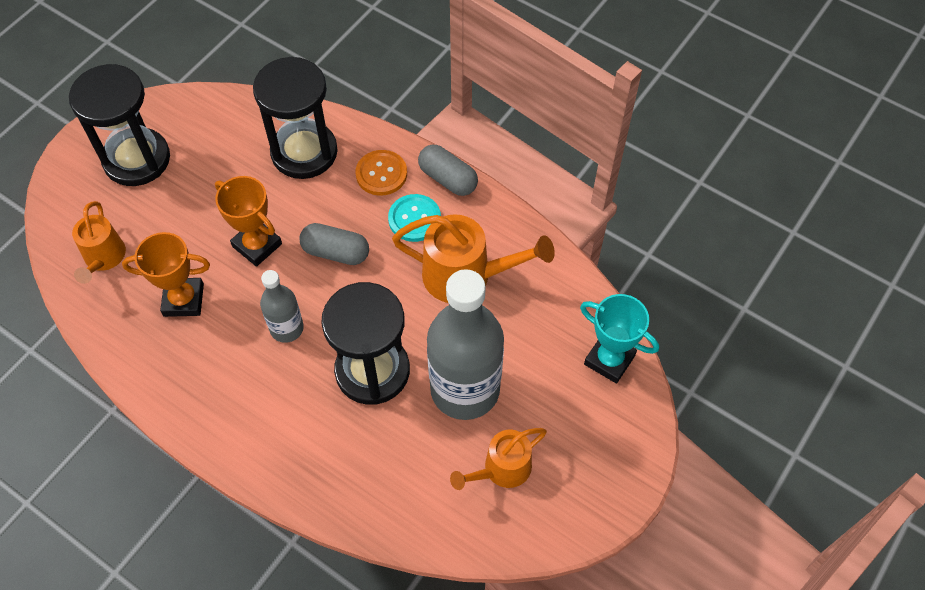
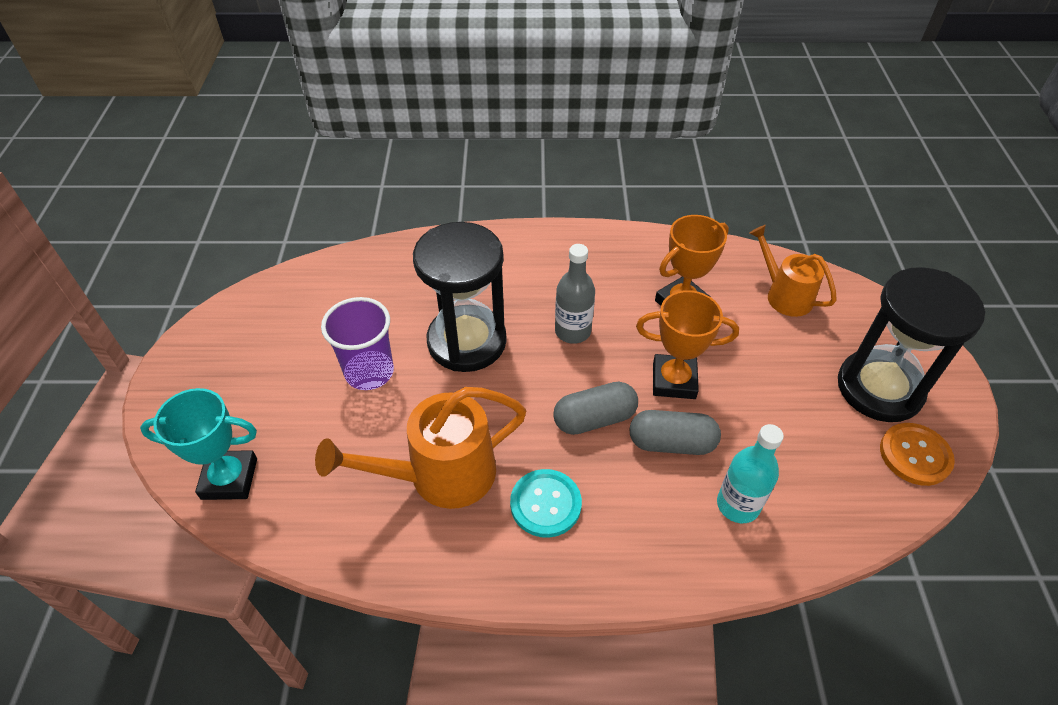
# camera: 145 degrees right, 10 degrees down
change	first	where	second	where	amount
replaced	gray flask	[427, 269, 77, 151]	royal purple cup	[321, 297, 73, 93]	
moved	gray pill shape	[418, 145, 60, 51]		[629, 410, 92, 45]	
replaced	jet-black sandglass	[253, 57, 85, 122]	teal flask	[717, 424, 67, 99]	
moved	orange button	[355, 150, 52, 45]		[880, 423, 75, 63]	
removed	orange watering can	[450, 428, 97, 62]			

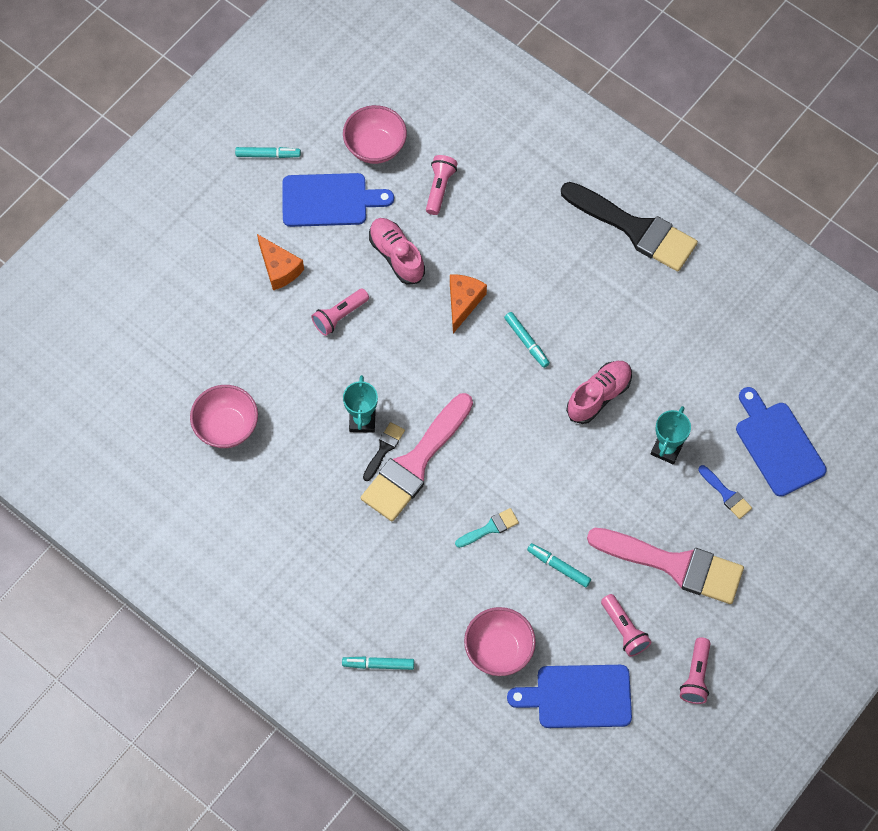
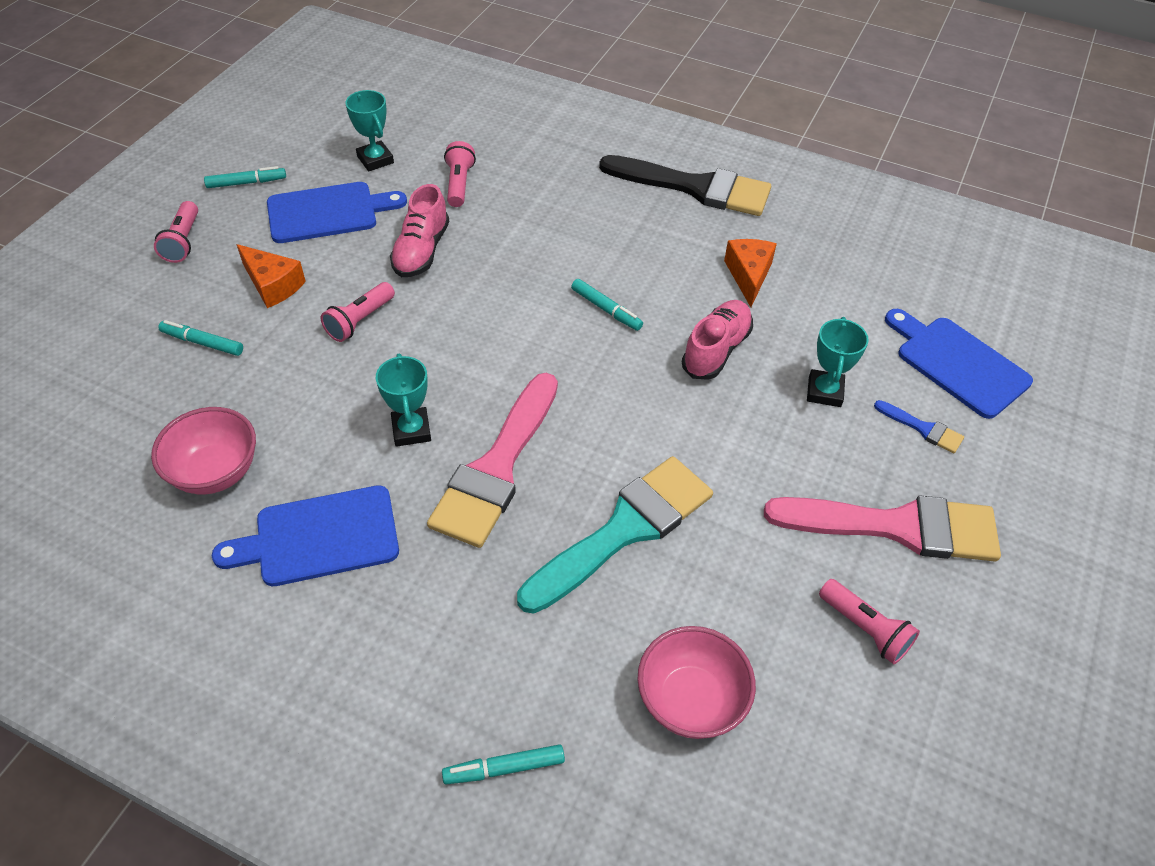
# camera: 15 degrees left, 15 degrees down
change	first	where	second	where	amount
moved	pink flashlight	[680, 637, 31, 67]		[154, 201, 44, 62]	
moved	teal felt pen	[527, 543, 64, 44]		[158, 320, 85, 36]	
moved	cobalt bread board	[507, 665, 125, 63]		[212, 485, 187, 101]	
replaced	pink bowl	[343, 105, 64, 59]	teal trophy	[345, 90, 49, 81]	
turned	pink sneaker	[369, 218, 56, 67]		[390, 184, 59, 93]	120 degrees counterclockwise
resized	teal paint brush	[455, 508, 64, 40]		[517, 456, 196, 158]	x2.33
moved	orange cheese wedge	[450, 275, 37, 59]		[724, 239, 53, 68]	
removed	jet-black paint brush	[363, 422, 42, 59]			

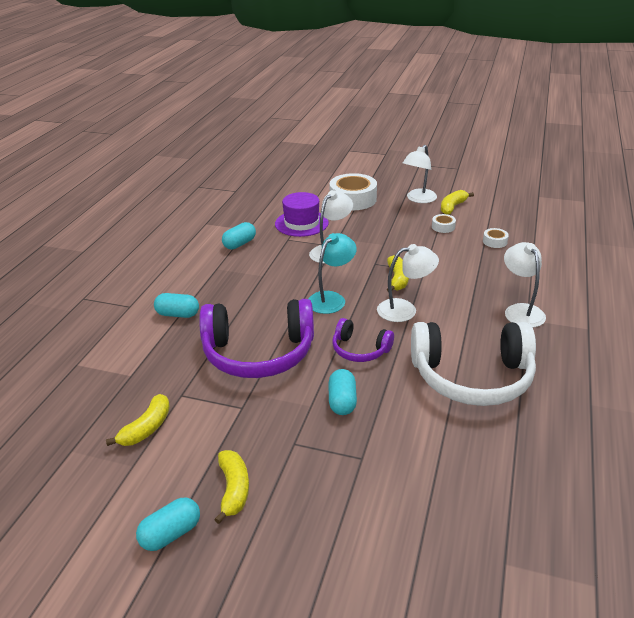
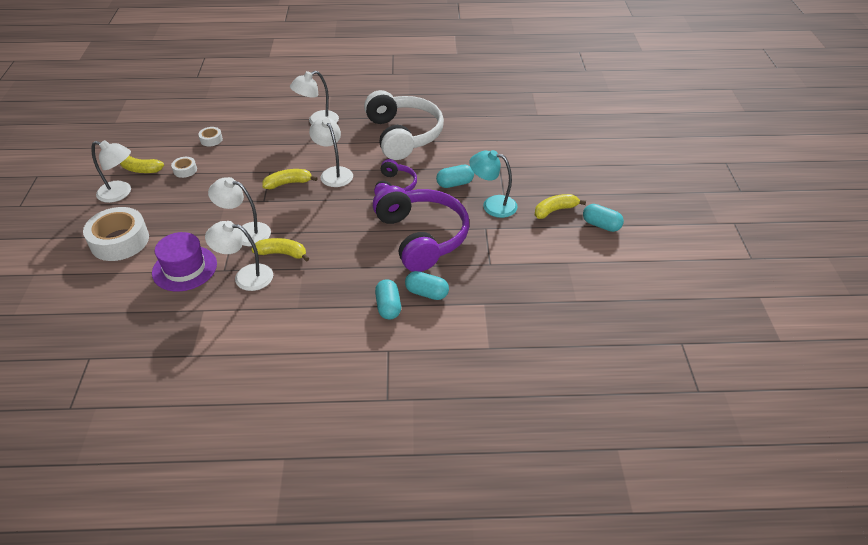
# camera: 110 degrees left, 10 degrees up
change	first	where	second	where	amount
added			white desk lamp	[205, 221, 68, 70]	
moved	bright yellow banana	[106, 394, 64, 52]		[251, 238, 59, 24]	
moved	teal pill shape	[222, 222, 34, 28]		[405, 271, 44, 29]	
moved	teal desk lamp	[308, 233, 49, 81]		[469, 150, 49, 68]	

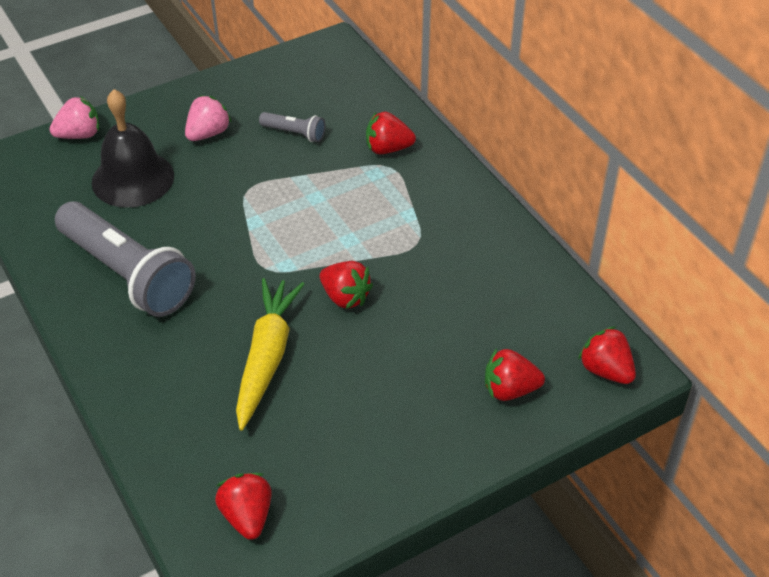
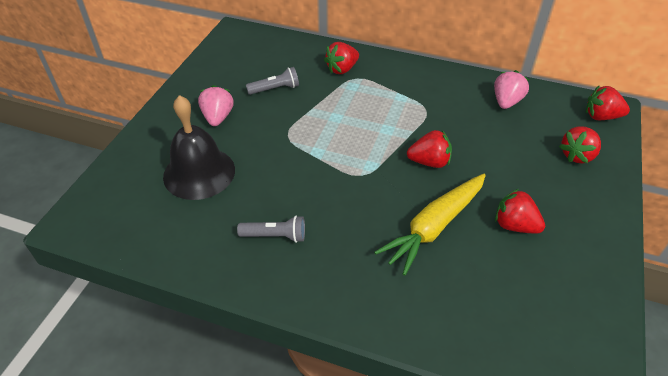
# camera: 40 degrees left, 0 degrees up
change	first	where	second	where	amount
resized	gray flashlight	[55, 201, 141, 116]		[237, 216, 68, 27]	x0.44
turned	bright yellow carrot	[236, 278, 68, 153]		[374, 174, 112, 102]	105 degrees counterclockwise
moved	pink berry	[49, 96, 50, 43]		[494, 70, 35, 39]	
moved	red berry	[215, 473, 57, 67]		[495, 189, 50, 45]	

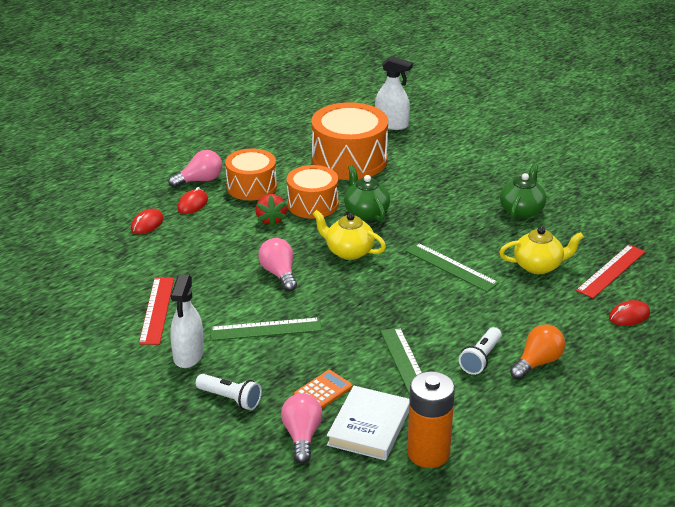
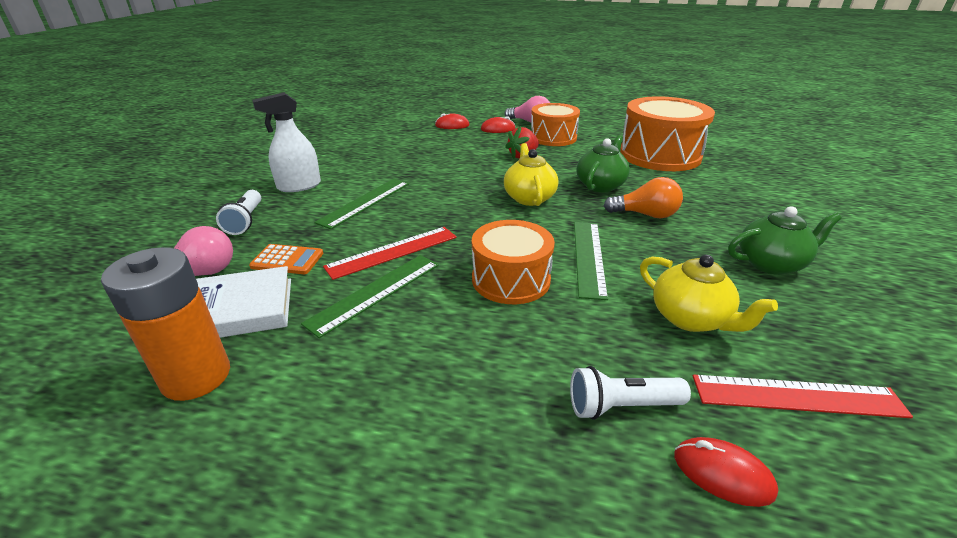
# camera: 55 degrees right, 0 degrees up
change	first	where	second	where	amount
turned	green measuring stick	[210, 317, 112, 24]		[314, 179, 95, 50]	75 degrees clockwise
moved	red measuring stick	[139, 278, 35, 67]		[323, 227, 134, 53]	
moved	orange toy drum	[287, 165, 51, 54]		[472, 220, 83, 84]	
moved	white flashlight	[459, 327, 43, 48]		[570, 366, 121, 54]	
moved	orange bulb	[510, 324, 55, 56]		[604, 177, 79, 41]	
removed	pink bulb	[258, 238, 39, 54]			
removed	white sprayer	[375, 56, 38, 74]			

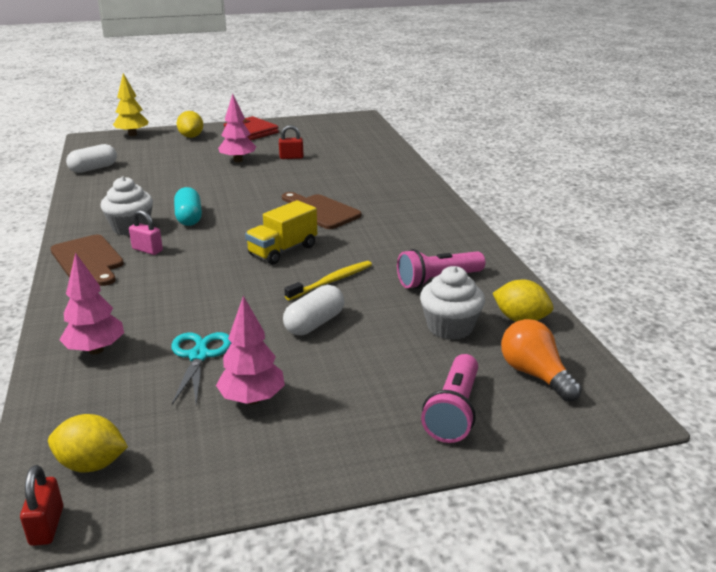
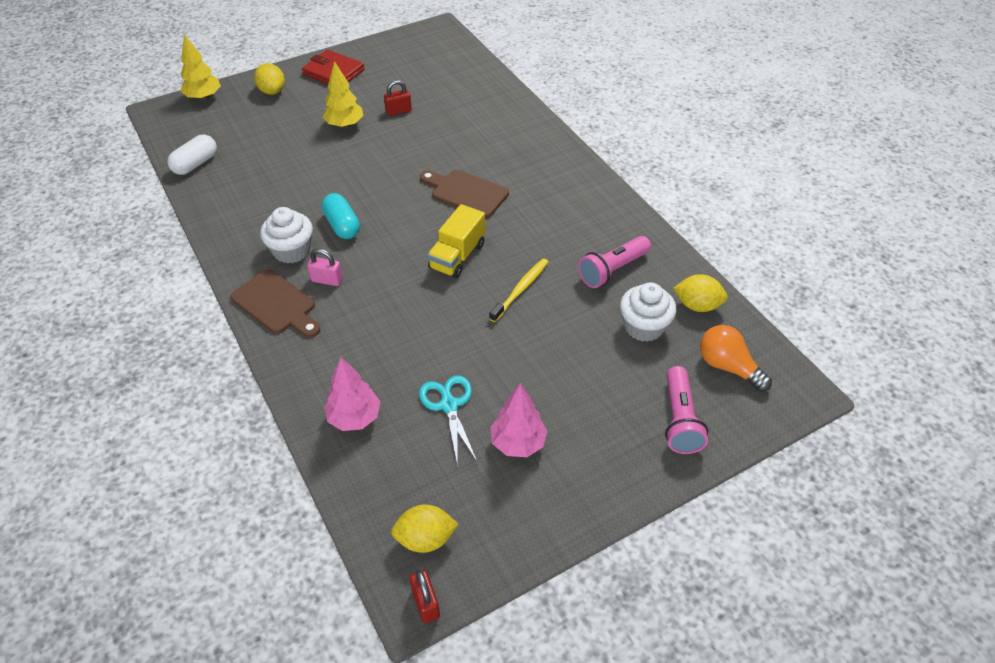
# camera: 15 degrees left, 20 degrees up
change	first	where	second	where	amount
recoloured	pink toy tree	[218, 94, 38, 68]	bright yellow toy tree	[323, 61, 40, 67]	
removed	white pill shape	[283, 285, 61, 50]			

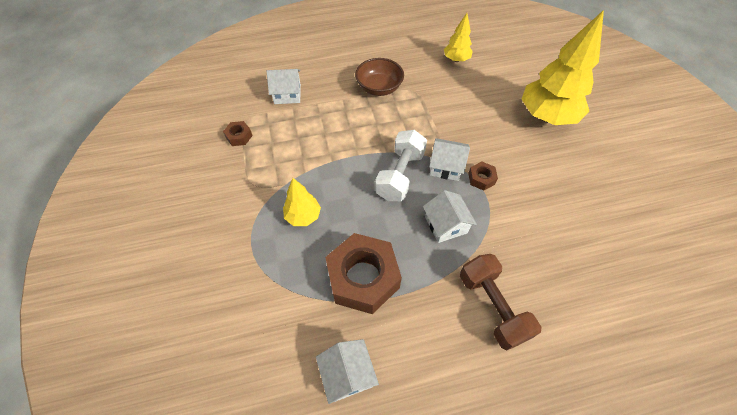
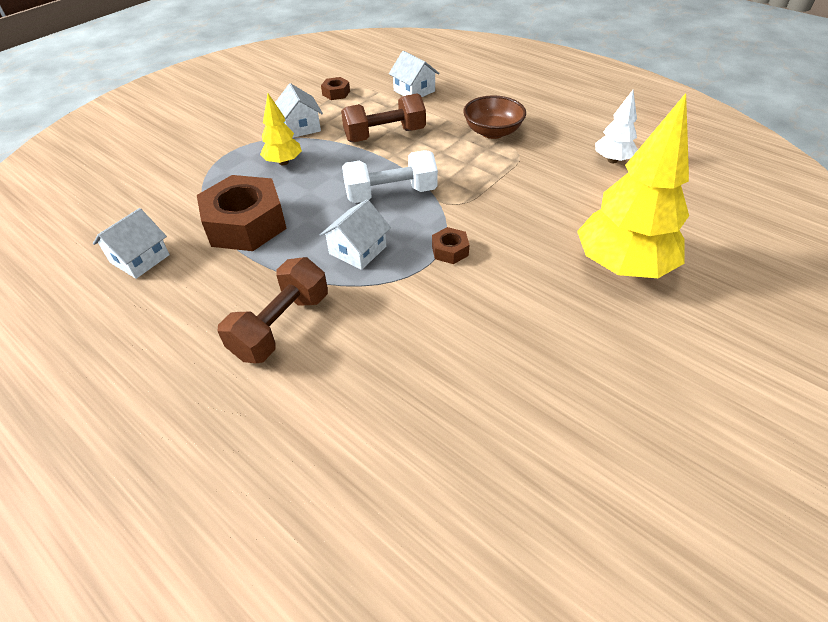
# camera: 55 degrees right, 10 degrees down
change	first	where	second	where	amount
moved	white cottage	[429, 138, 41, 43]		[275, 83, 48, 55]	
added			brown dumbbell	[341, 93, 85, 49]	
recoloured	bright yellow toy tree	[444, 13, 29, 49]	white toy tree	[595, 90, 43, 73]	

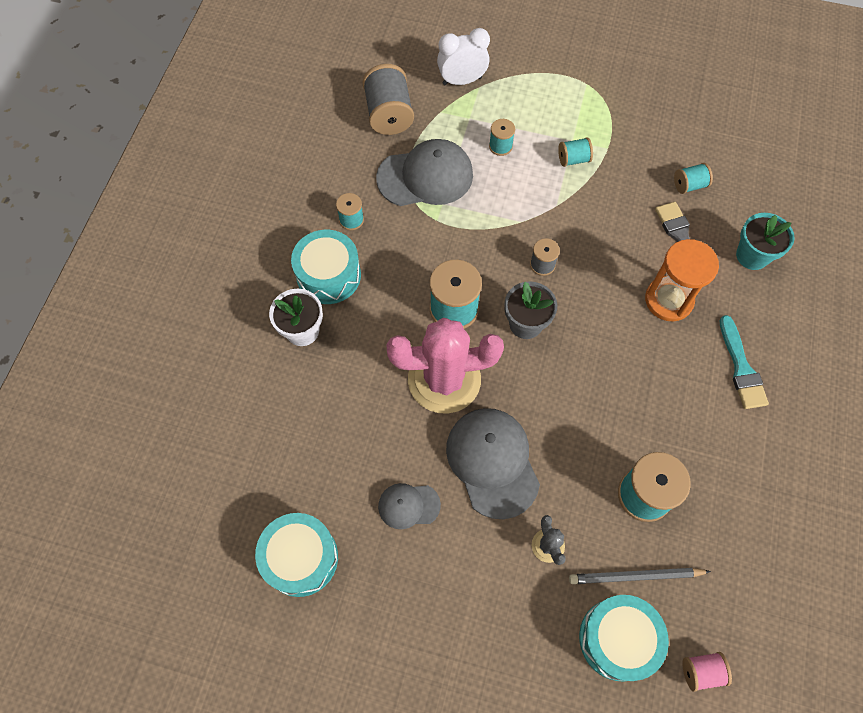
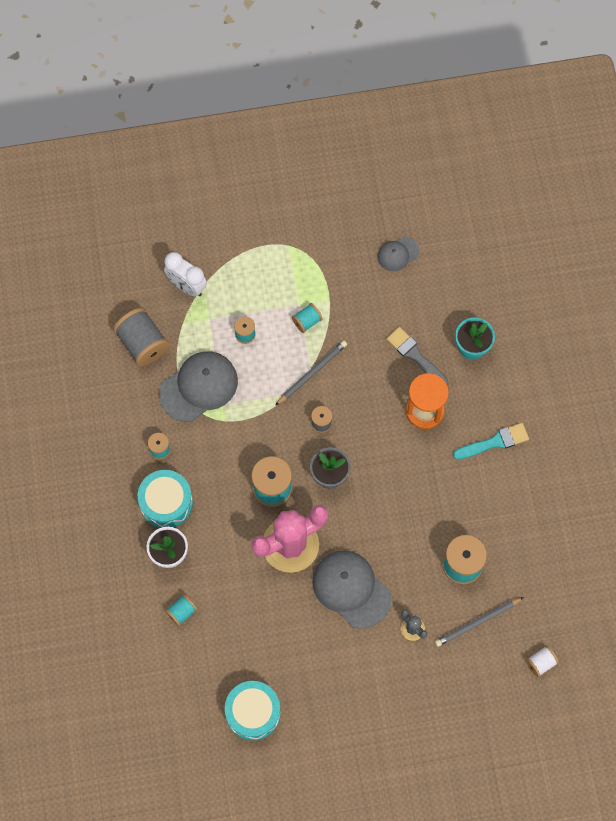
# camera: 25 degrees left, 5 degrees up
change	first	where	second	where	amount
turned	white alarm clock	[437, 28, 53, 57]		[164, 252, 43, 45]	105 degrees counterclockwise
moved	teal reel of thread	[674, 163, 39, 31]		[165, 594, 33, 32]	
added			gray pencil	[275, 340, 72, 66]	
moved	gray cap	[378, 483, 63, 46]		[377, 237, 42, 34]	
turned	teal paint brush	[720, 315, 49, 94]		[453, 423, 76, 37]	75 degrees counterclockwise
recoloured	pink reel of thread	[683, 652, 49, 40]	white reel of thread	[526, 646, 33, 31]	
removed	teal toy drum	[579, 595, 90, 86]			

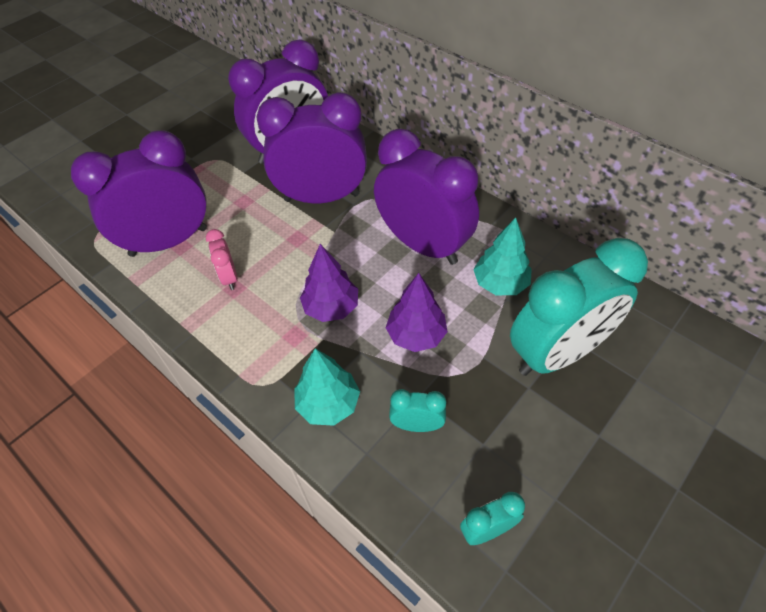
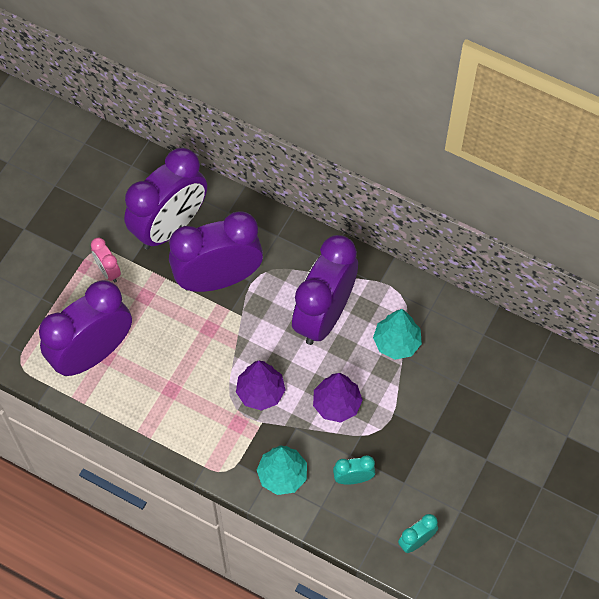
# camera: 15 degrees left, 10 degrees up
change	first	where	second	where	amount
moved	pink alarm clock	[206, 229, 32, 61]		[91, 238, 30, 44]	
turned	royal purple alarm clock	[374, 129, 105, 136]		[292, 235, 66, 110]	90 degrees counterclockwise
removed	teal alarm clock	[510, 238, 138, 138]			

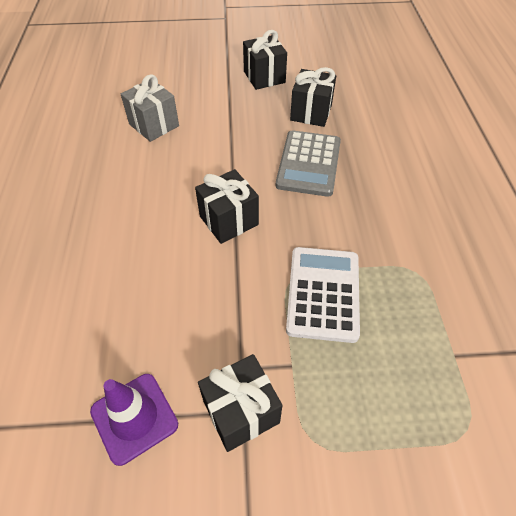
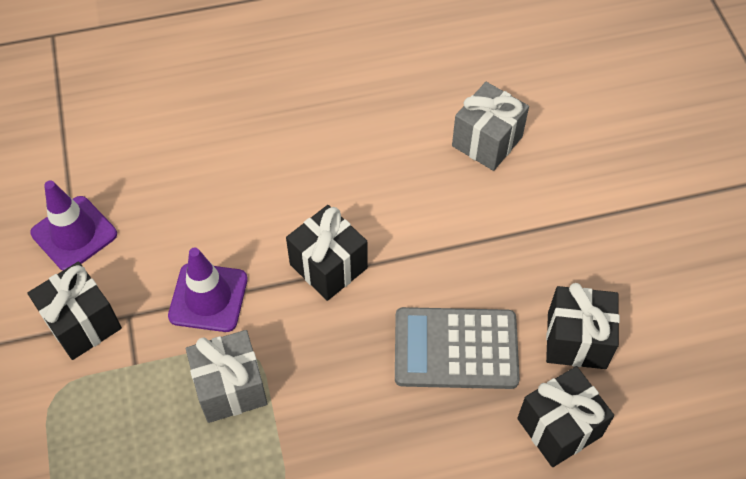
# camera: 80 degrees right, 5 degrees up
change	first	where	second	where	amount
added			royal purple road cone	[168, 248, 80, 84]	
replaced	white adding machine	[286, 247, 74, 96]	gray gift	[186, 330, 82, 93]	
moved	jet-black gift	[243, 30, 44, 60]		[517, 366, 97, 101]	

